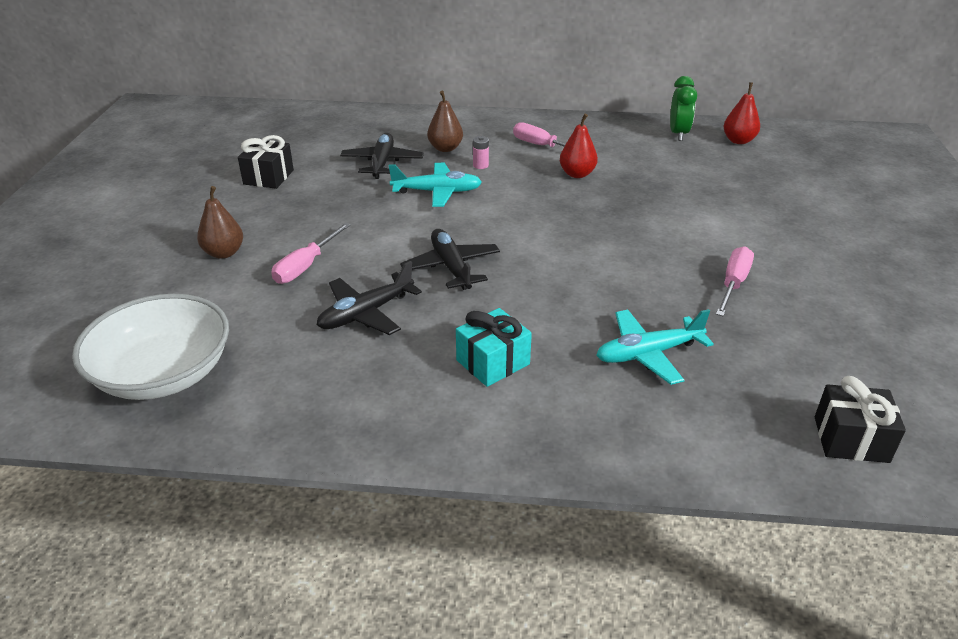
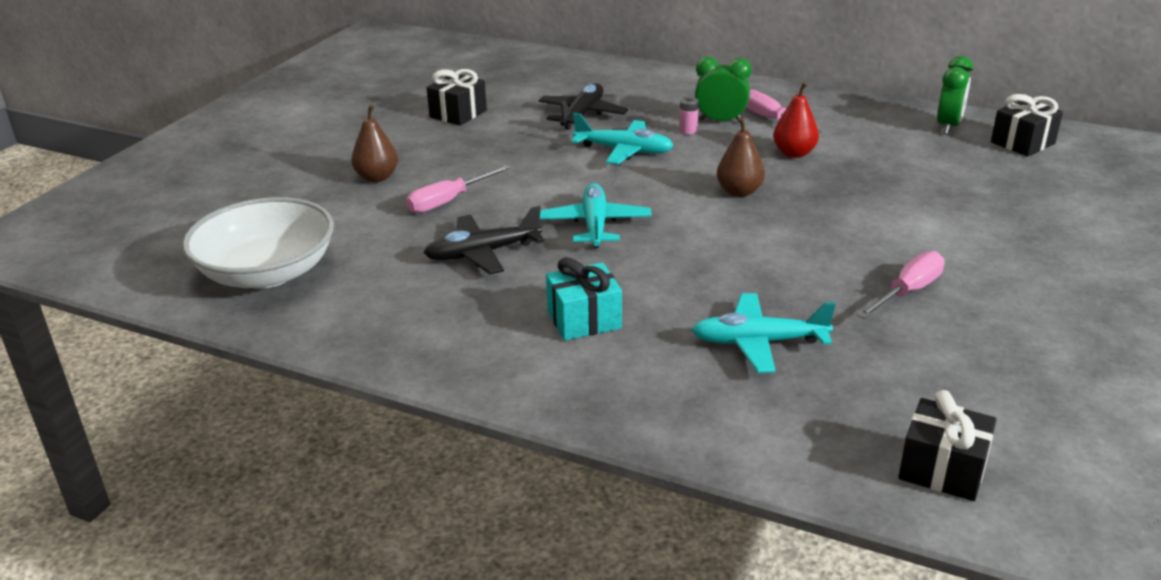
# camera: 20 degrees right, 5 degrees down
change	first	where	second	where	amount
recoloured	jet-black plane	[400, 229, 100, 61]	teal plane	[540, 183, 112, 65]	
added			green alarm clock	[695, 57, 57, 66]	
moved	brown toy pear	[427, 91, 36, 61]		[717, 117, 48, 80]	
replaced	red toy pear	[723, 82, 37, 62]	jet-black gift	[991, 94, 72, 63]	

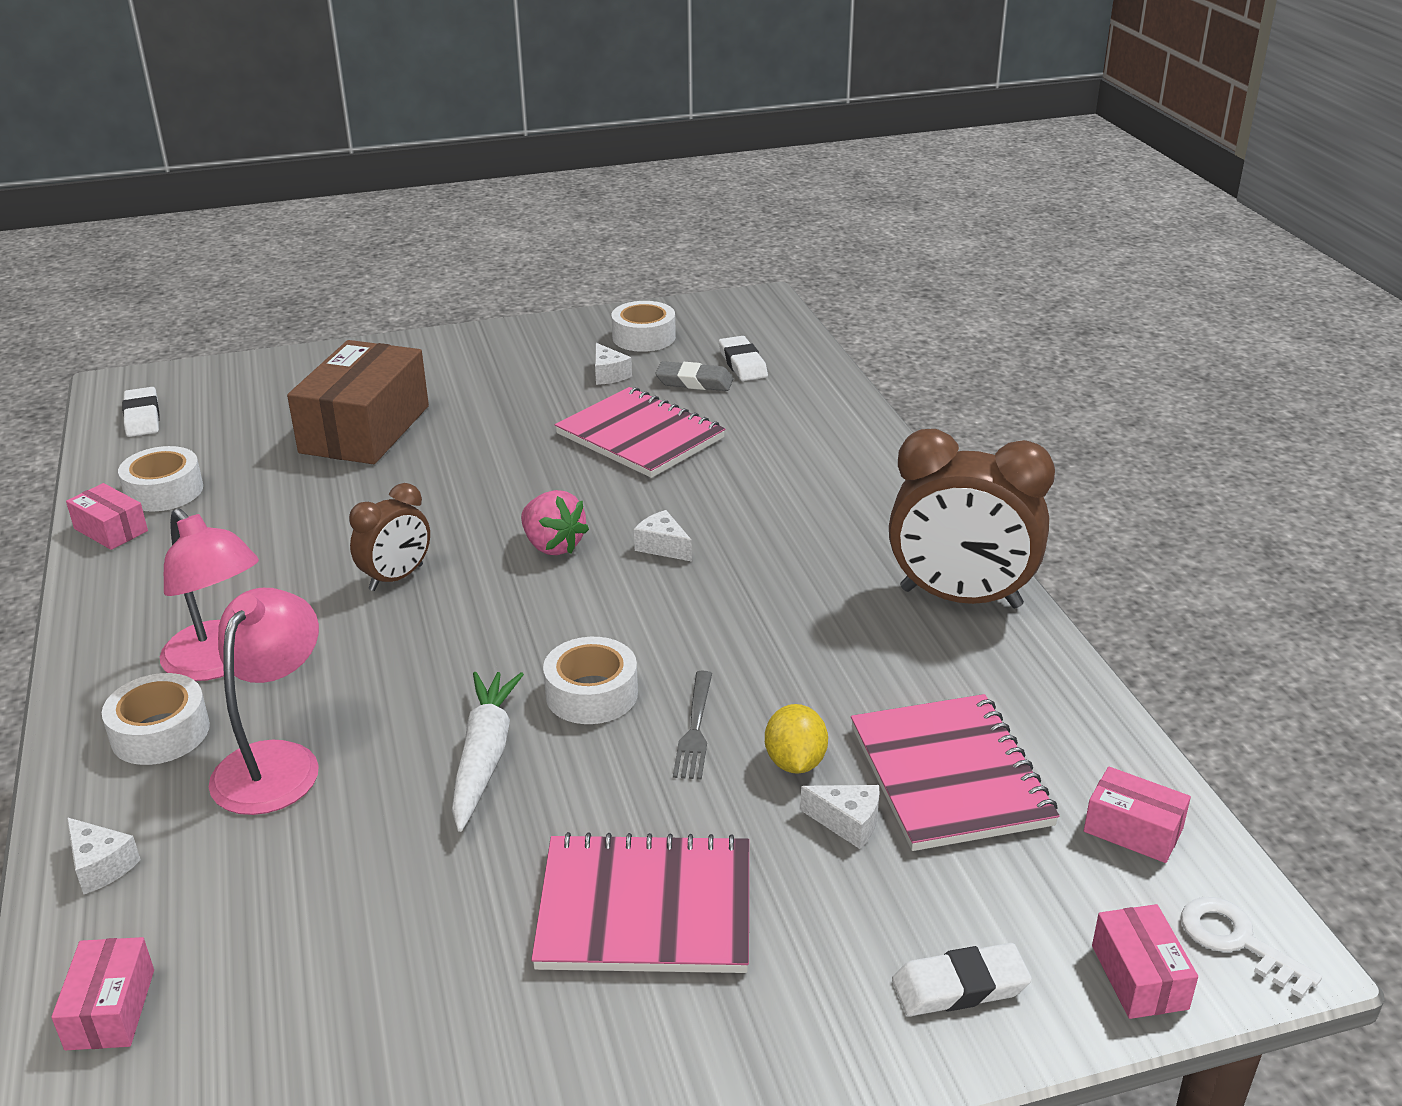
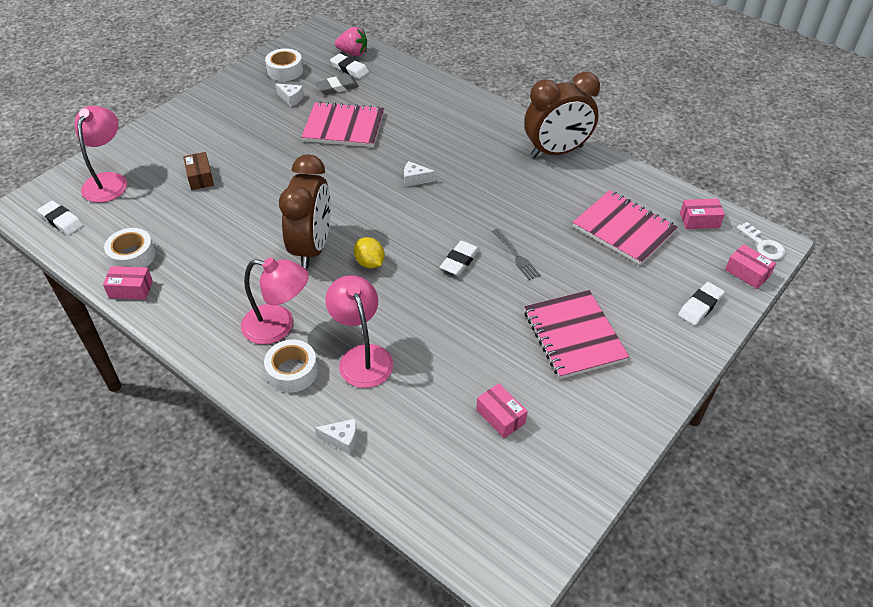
# camera: 35 degrees left, 15 degrees up
change	first	where	second	where	amount
added			pink desk lamp	[74, 106, 53, 96]	
resized	brown box	[287, 340, 142, 124]		[183, 152, 31, 38]	x0.46
resized	brown alarm clock	[349, 483, 81, 108]		[279, 154, 52, 115]	x1.82
moved	pink berry	[521, 490, 68, 65]		[335, 27, 32, 29]	
moved	bright yellow toy lemon	[765, 704, 63, 70]		[354, 237, 31, 31]	
replaced	white sticky tape	[543, 637, 95, 87]	white pencil eraser	[440, 240, 40, 36]	
moved	pink box	[51, 937, 103, 113]		[476, 383, 51, 55]	
turned	pink exercise book	[531, 832, 218, 141]		[524, 290, 105, 89]	75 degrees counterclockwise
turned	white key	[1181, 897, 141, 102]		[736, 222, 49, 38]	135 degrees counterclockwise
removed	white carrot	[452, 672, 72, 160]			
removed	white cheese wedge	[800, 785, 80, 64]			

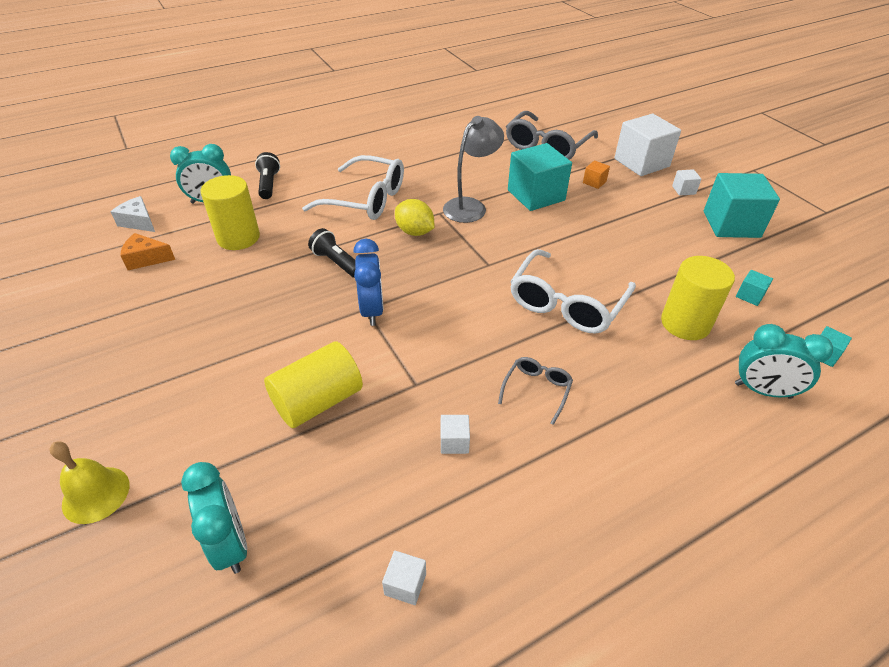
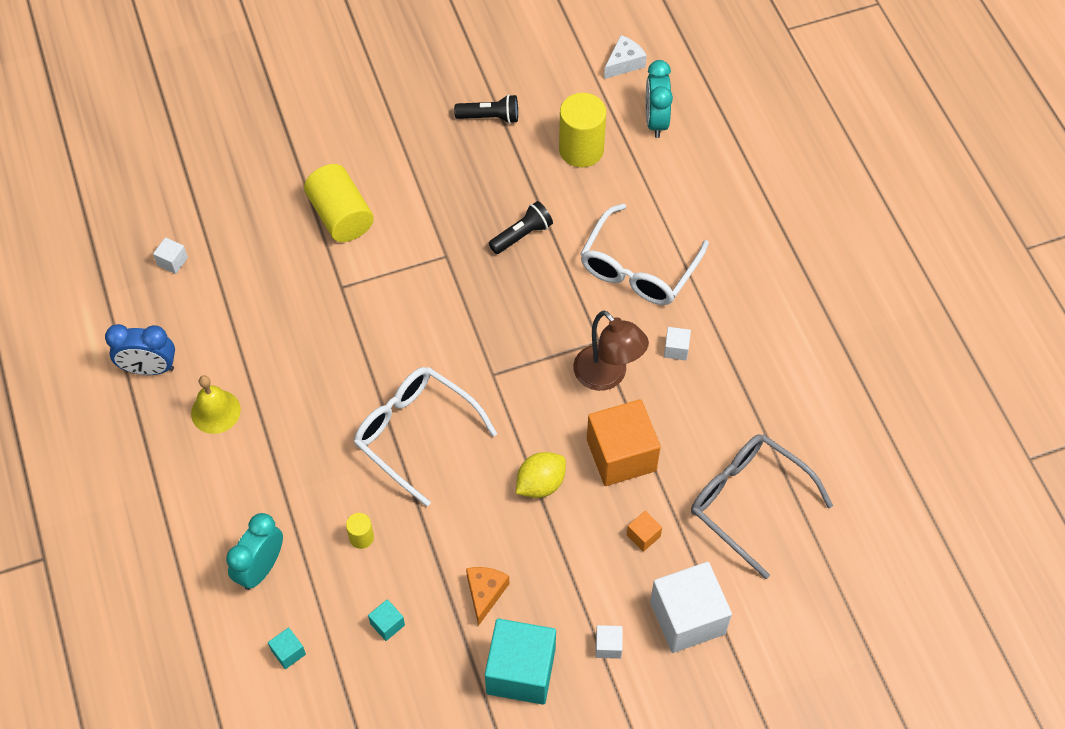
# camera: 100 degrees right, 15 degrees up
change	first	where	second	where	amount
moved	cobalt alarm clock	[353, 239, 31, 87]		[105, 324, 70, 51]	
moved	bright yellow school bell	[50, 441, 80, 83]		[191, 375, 50, 59]	
resized	bright yellow cylinder shape	[661, 256, 74, 84]		[346, 513, 28, 36]	x0.48
moved	jet-black flashlight	[255, 152, 25, 47]		[454, 94, 64, 30]	
moved	orange cheese wedge	[120, 233, 55, 37]		[466, 567, 43, 59]	
moved	bright yellow toy lemon	[395, 199, 39, 37]		[516, 452, 50, 46]	
recoloured	gray desk lamp	[443, 116, 61, 107]	brown desk lamp	[573, 311, 76, 80]	
recoloured	teal solid cube	[508, 143, 64, 68]	orange solid cube	[587, 399, 74, 87]	
moved	white solid cube	[441, 415, 29, 39]		[664, 327, 27, 33]	
removed	teal alarm clock	[181, 462, 66, 112]			
removed	gray eyeglasses	[498, 357, 75, 68]			

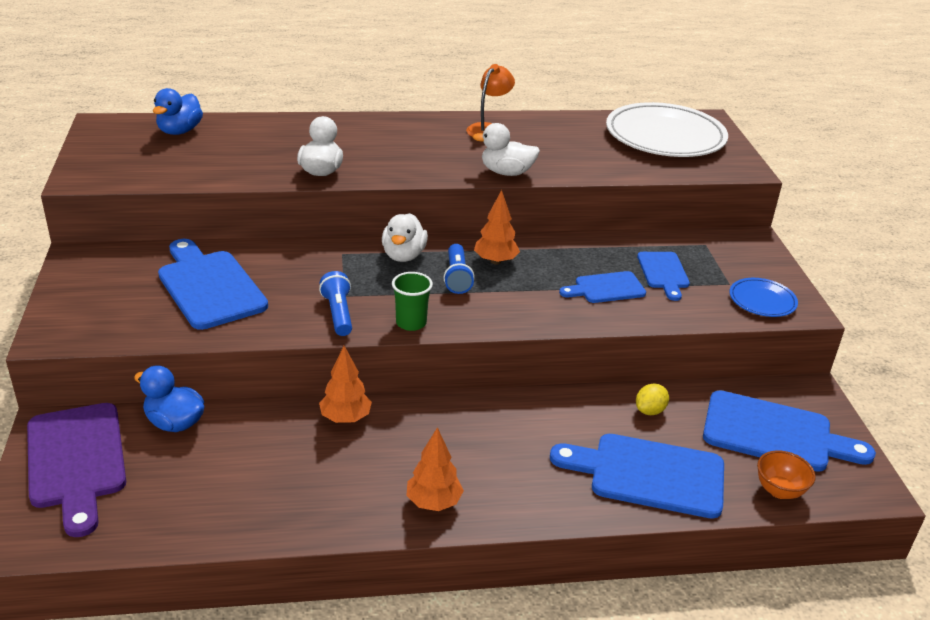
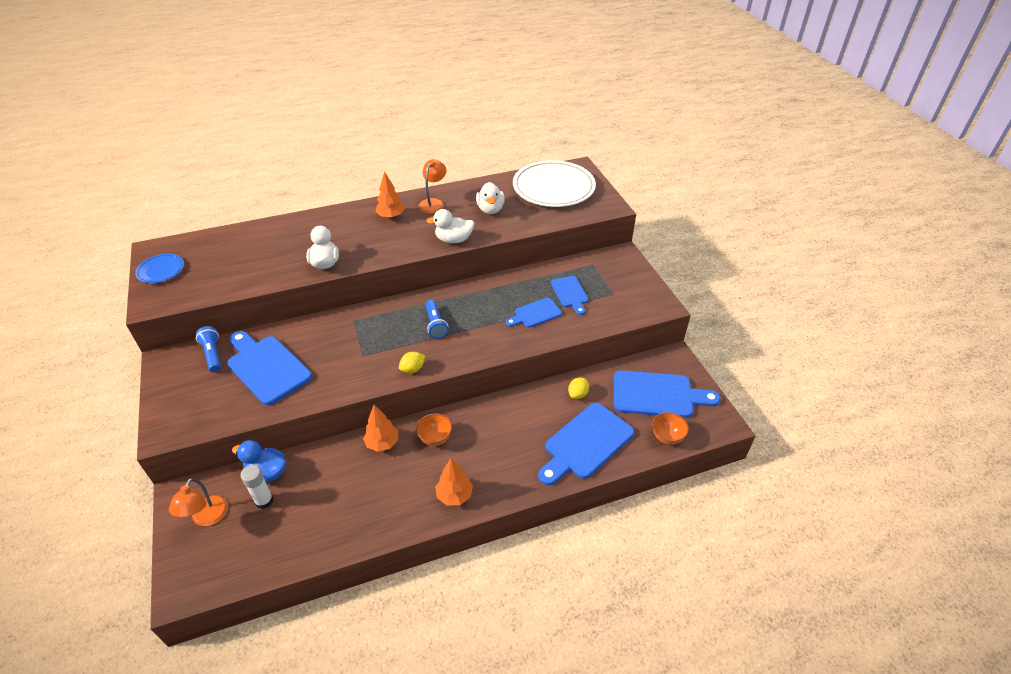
# camera: 10 degrees left, 10 degrees up
change	first	where	second	where	amount
moved	cobalt dinner plate	[729, 278, 69, 39]		[135, 254, 49, 29]	
replaced	royal purple bread board	[27, 403, 99, 134]	orange desk lamp	[169, 478, 59, 48]	
moved	cobalt flashlight	[319, 271, 33, 65]		[196, 326, 25, 46]	
added			white stick of glue	[241, 465, 33, 44]	
moved	orange toy tree	[474, 190, 46, 75]		[376, 171, 29, 48]	
replaced	green cup	[392, 272, 41, 59]	bright yellow toy lemon	[399, 352, 26, 21]	
added			orange bowl	[416, 413, 36, 33]	
moved	white rubber duck	[382, 213, 46, 49]		[476, 182, 29, 32]	
turned	cobalt bread board	[550, 434, 174, 85]		[538, 403, 96, 83]	45 degrees counterclockwise
removed	cobalt rubber duck	[153, 88, 50, 47]			

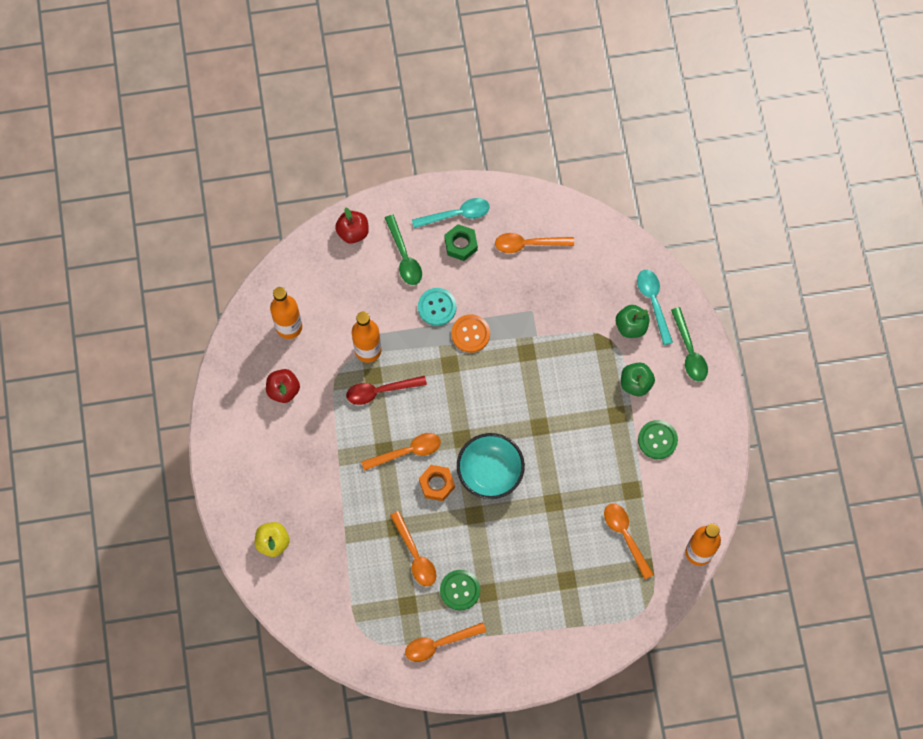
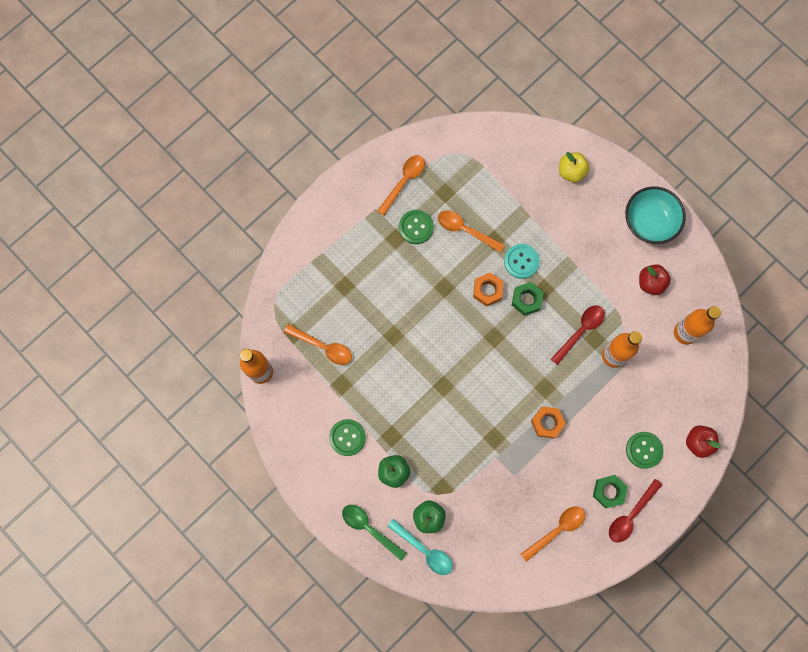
# camera: 145 degrees right, 5 degrees up
change	first	where	second	where	amount
moved	teal button	[418, 288, 38, 38]		[504, 244, 36, 35]	
replaced	orange teaspoon	[361, 433, 80, 38]	green hexagon nut	[512, 282, 32, 34]	
replaced	orange button	[451, 314, 39, 39]	orange hexagon nut	[531, 406, 35, 32]	
recoloured	teal teaspoon	[412, 198, 78, 30]	red teaspoon	[609, 479, 53, 64]	
moved	teal bowl	[457, 433, 68, 66]		[625, 186, 61, 58]	
replaced	green teaspoon	[385, 214, 37, 71]	green button	[626, 432, 38, 37]	

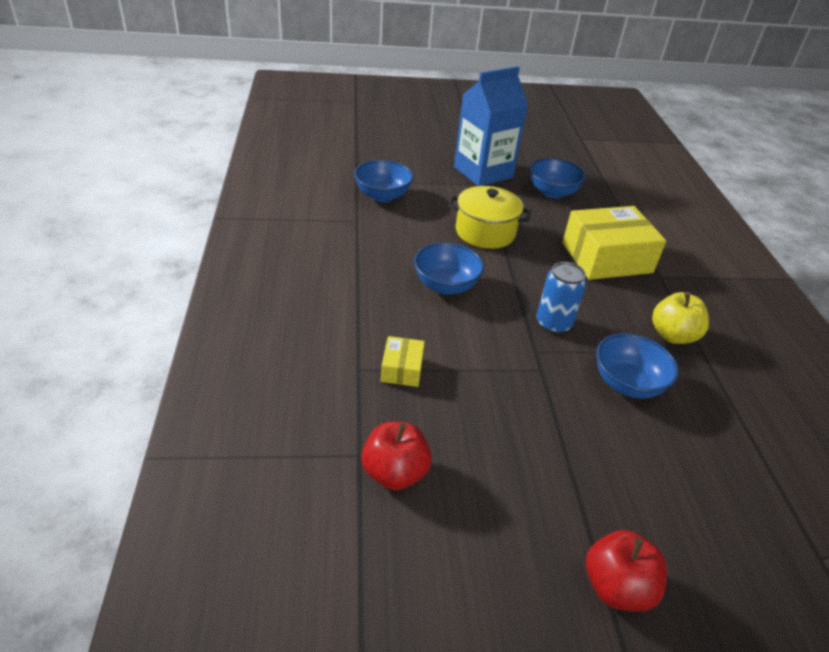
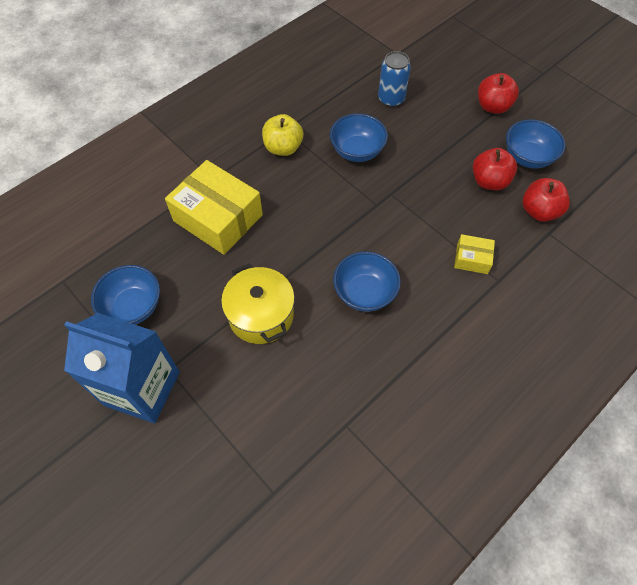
# camera: 125 degrees left, 20 degrees up
change	first	where	second	where	amount
moved	cobalt can	[537, 262, 49, 72]		[378, 51, 33, 56]	
turned	bright yellow box	[381, 336, 44, 51]		[454, 234, 41, 40]	45 degrees clockwise
added			red toy apple	[473, 148, 44, 42]	
moved	cobalt bowl	[354, 160, 60, 42]		[506, 119, 59, 50]	

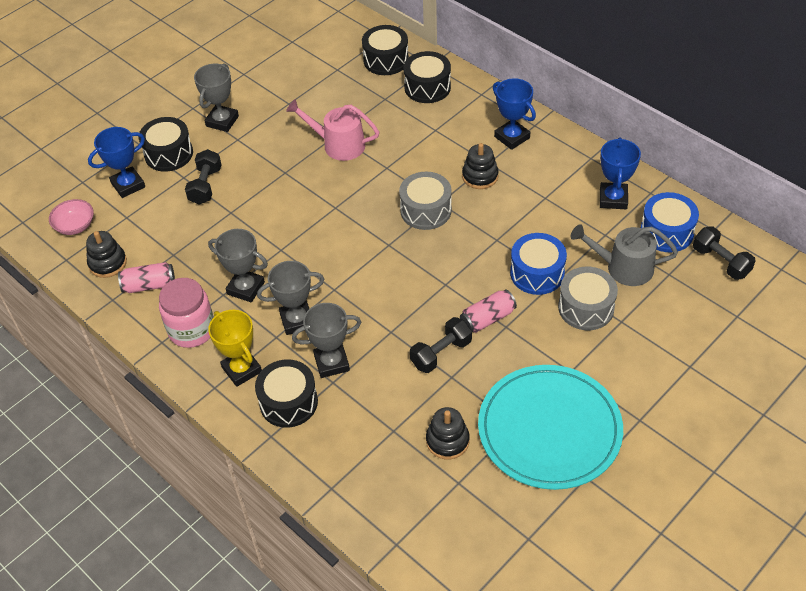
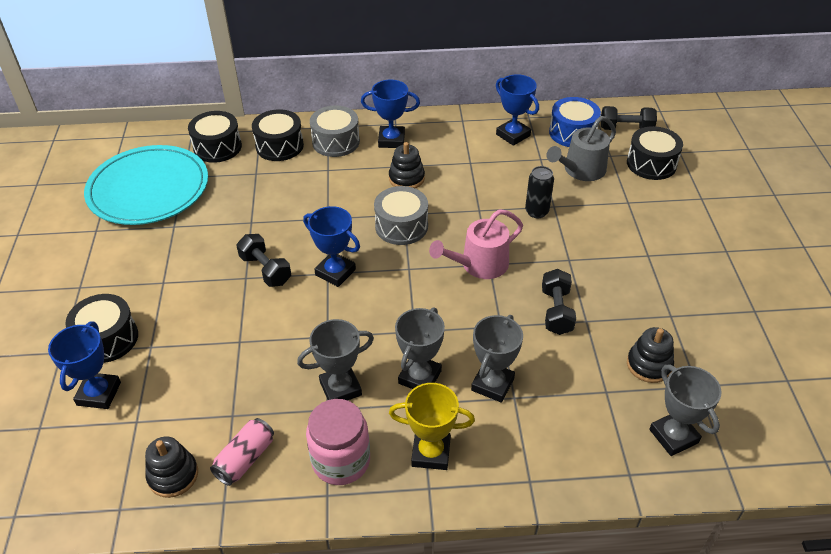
# camera: 50 degrees left, 5 degrees down
change	first	where	second	where	amount
moved	teal dinner plate	[478, 365, 145, 125]		[84, 145, 124, 80]	
moved	jet-black dumbbell	[185, 149, 37, 56]		[236, 234, 55, 53]	
added			cobalt trophy	[303, 206, 57, 81]	
moved	gray toy drum	[558, 267, 60, 63]		[310, 106, 50, 51]	
moved	pink watering can	[286, 99, 93, 62]		[429, 209, 94, 70]	
replaced	cobalt toy drum	[510, 233, 57, 62]	jet-black can	[525, 166, 29, 52]	
moved	jet-black toy drum	[255, 359, 63, 69]		[627, 126, 56, 54]	
moved	gray trophy	[194, 63, 45, 69]		[649, 365, 73, 91]	
removed	pink bowl	[49, 199, 45, 36]			
removed	pink can	[460, 289, 57, 44]			

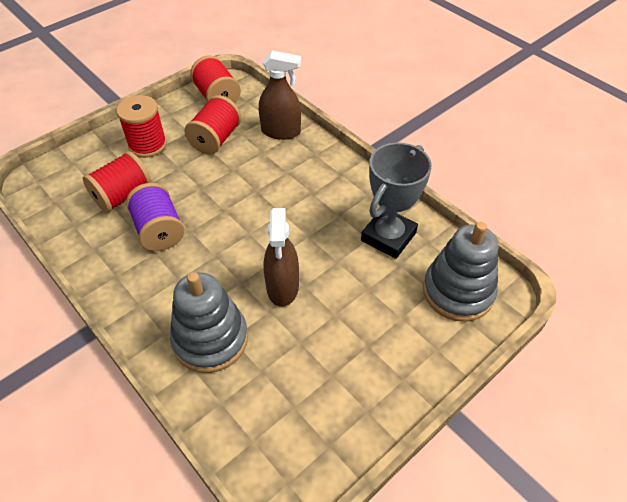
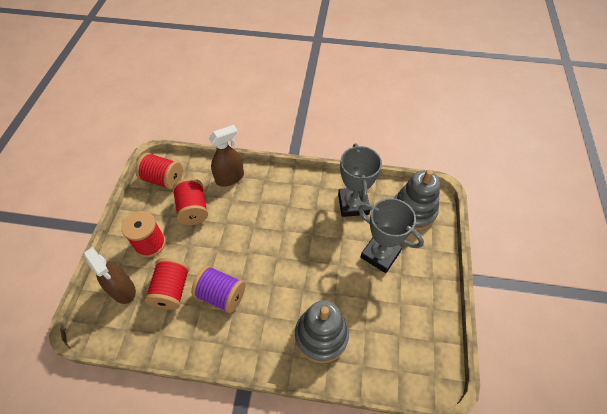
# camera: 40 degrees left, 5 degrees up
change	first	where	second	where	amount
moved	brown sprayer	[264, 208, 35, 99]		[84, 247, 52, 57]	
added			gray trophy	[358, 198, 66, 75]	

